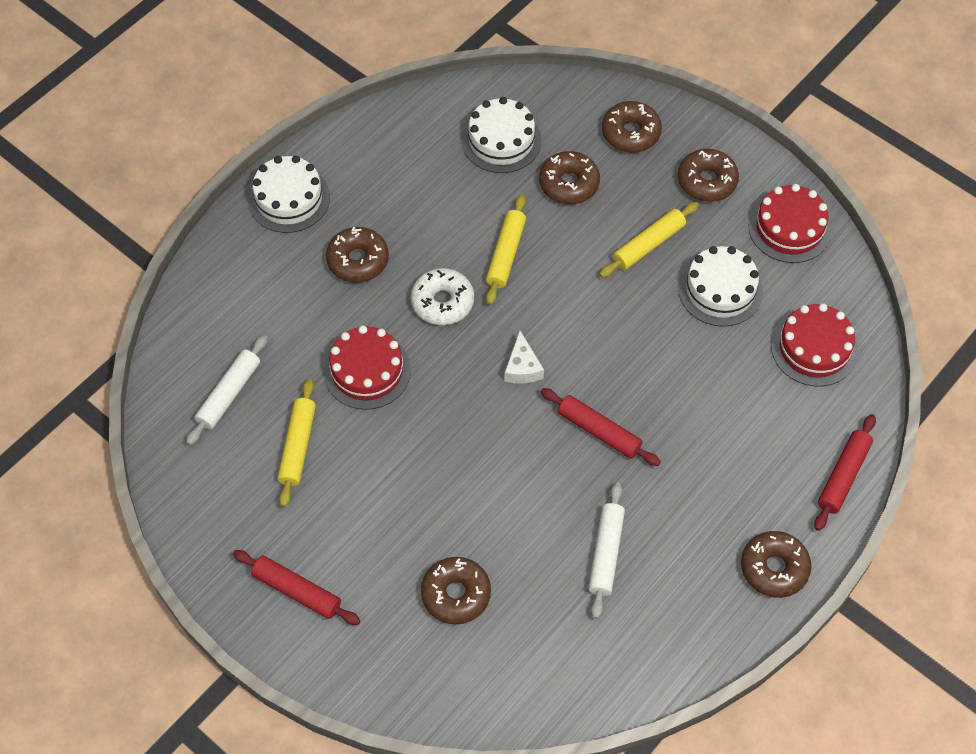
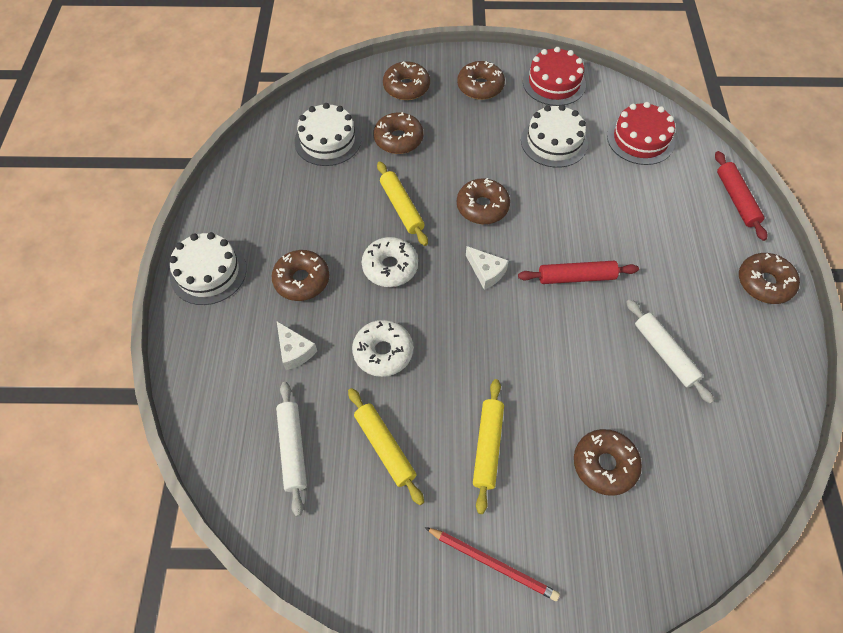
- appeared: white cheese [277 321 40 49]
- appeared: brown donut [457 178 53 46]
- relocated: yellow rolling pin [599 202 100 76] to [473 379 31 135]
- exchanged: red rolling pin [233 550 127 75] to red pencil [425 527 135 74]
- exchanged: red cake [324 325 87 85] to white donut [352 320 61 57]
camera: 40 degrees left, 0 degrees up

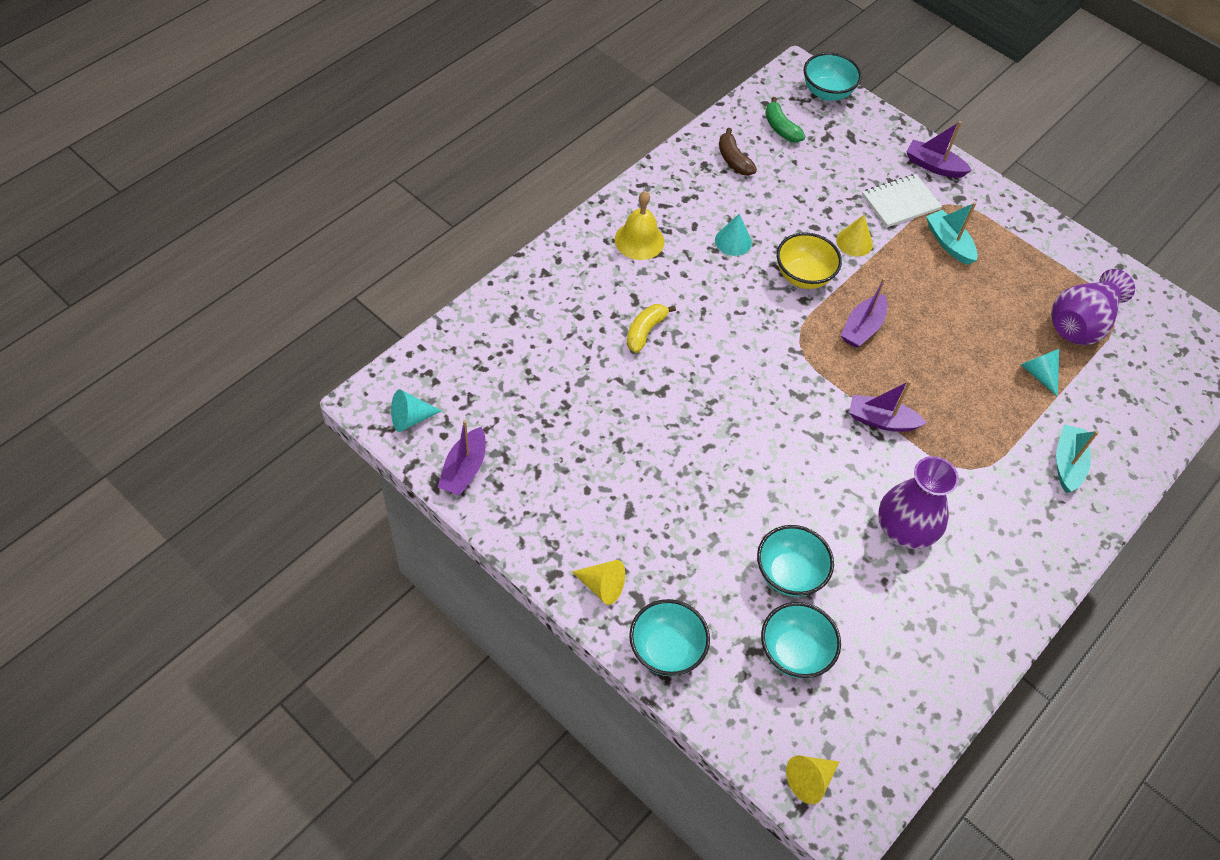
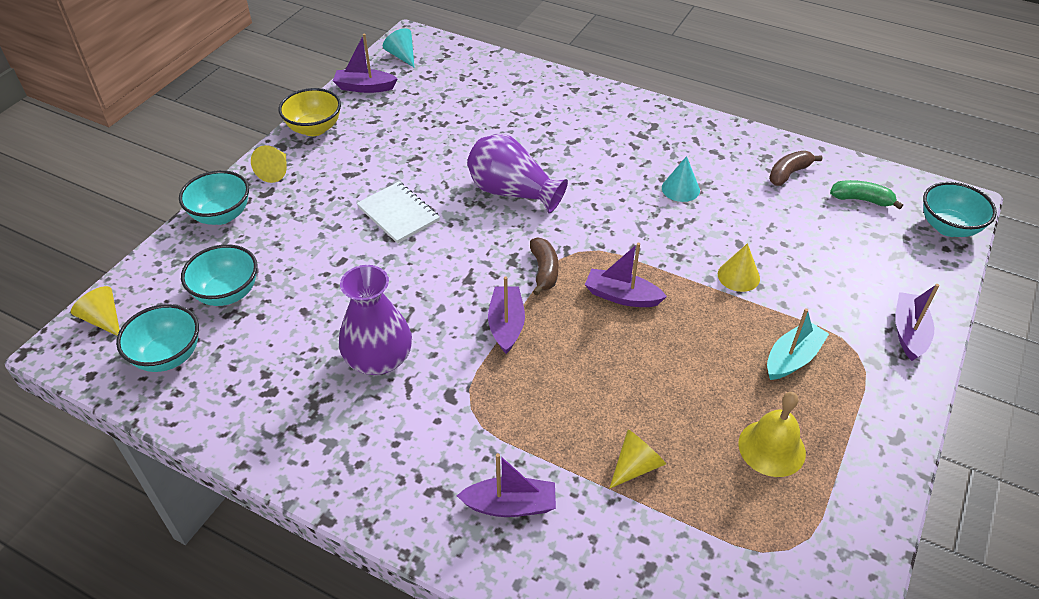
- missing: yellow banana [627 304 49 49]
- appeared: brown banana [530 238 29 57]
- relocated: yellow bell [615 191 49 69] to [738 392 68 85]
- relocated: turquoise bowl [757 525 77 72] to [116 304 83 68]
- relocated: yellow bowl [777 232 65 57] to [279 88 62 48]
- relocated: white notebook [862 174 80 53] to [357 182 83 61]
- relocated: purple vase [1051 269 84 76] to [467 134 101 80]
- colour: turquoise cone [1021 349 38 48] to yellow cone [609 430 57 59]
- colour: turquoise boat [1056 424 43 69] to purple boat [457 453 99 64]
- spun: green banana [765 97 40 46] = [830 180 73 30] 60 degrees clockwise
camera: 80 degrees right, 10 degrees down

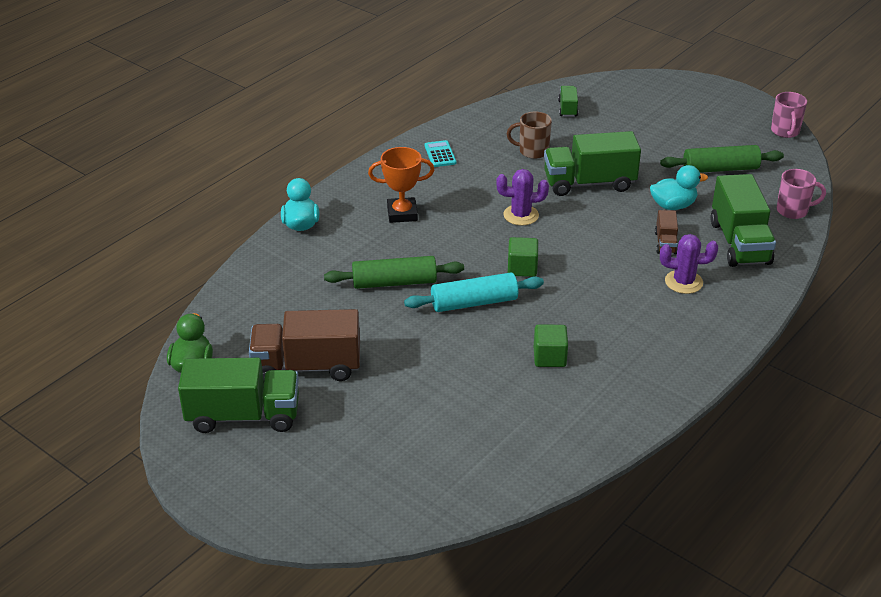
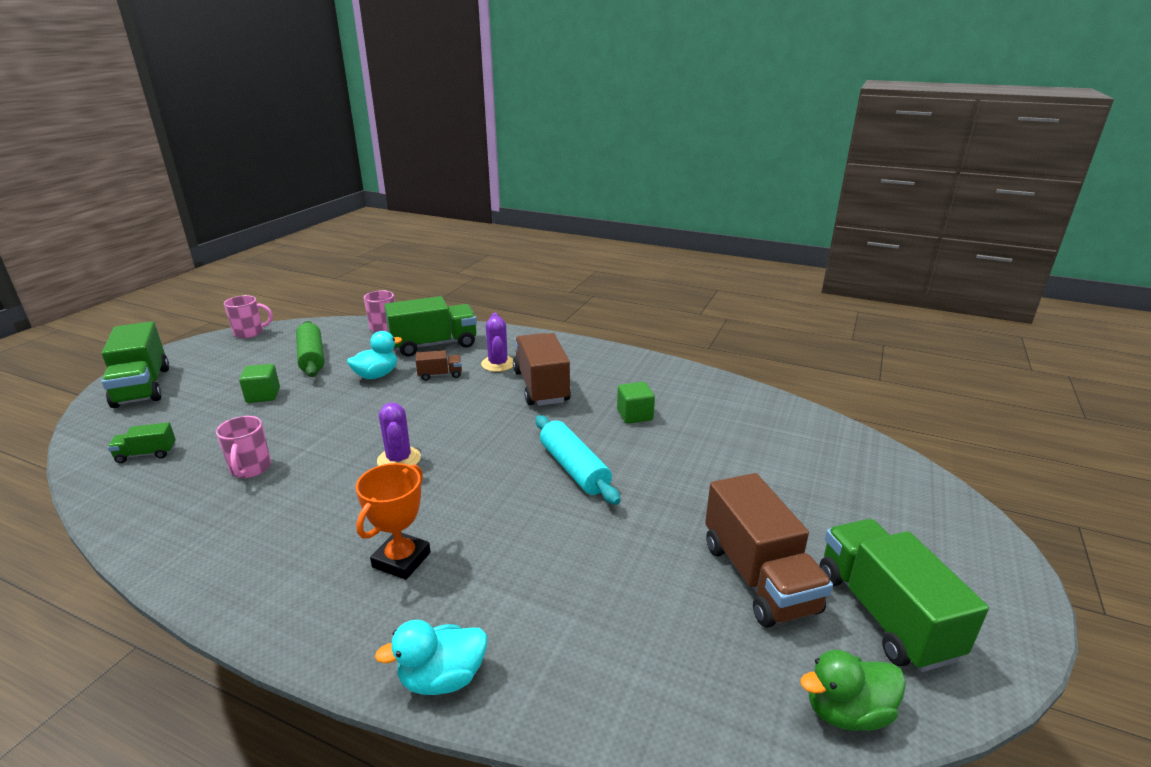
- missing: green rolling pin [324 256 140 33]
- missing: turquoise calculator [425 140 31 27]
- appeared: brown truck [513 333 58 73]
- relocated: green cube [508 237 30 40] to [239 364 41 39]
- relocated: green truck [544 131 97 65] to [102 321 67 87]
- colour: brown mug [507 112 45 47] to pink mug [216 416 55 62]
- spun: orange trophy [368 147 66 76] = [356 463 75 117] 45 degrees clockwise
- spun: turquoise duck [650 165 58 45] = [347 331 55 48] 75 degrees clockwise
camera: 105 degrees left, 10 degrees down

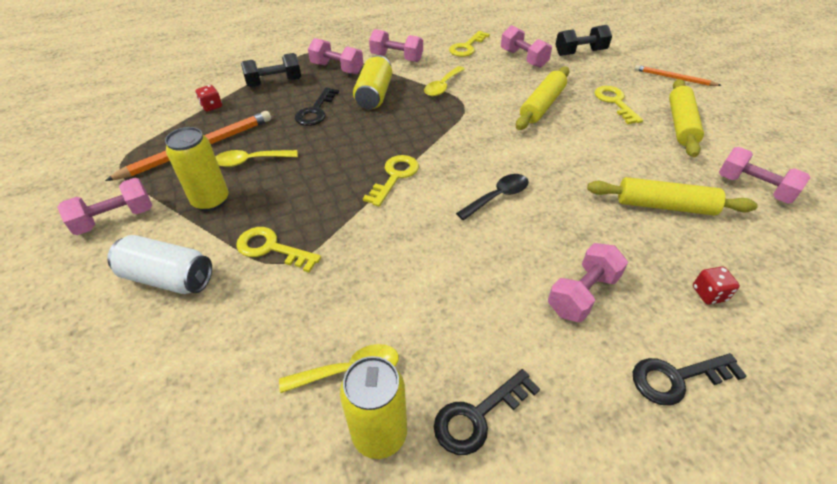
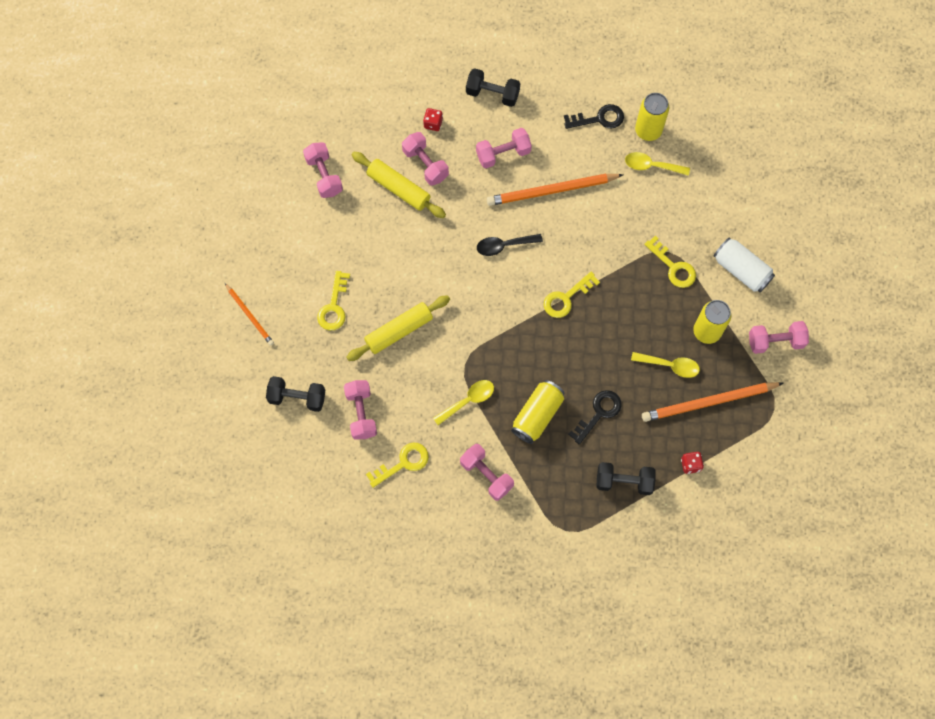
- missing: yellow rolling pin [669 79 35 78]
- appeared: orange pencil [487 174 136 32]
- relocated: pink dumbbell [308 38 55 36] to [402 132 47 54]
- exchanged: black key [633 353 114 53] to black dumbbell [466 68 54 39]
camera: 155 degrees left, 25 degrees up

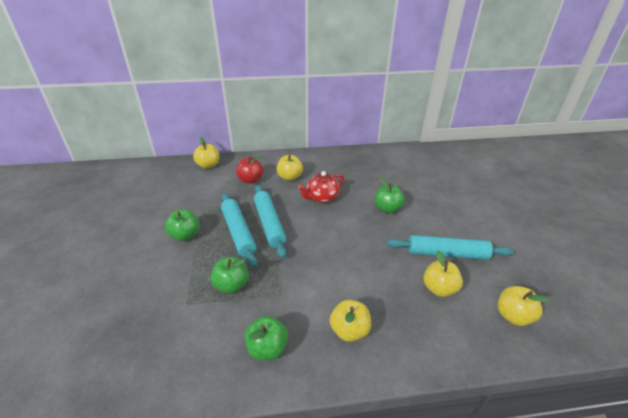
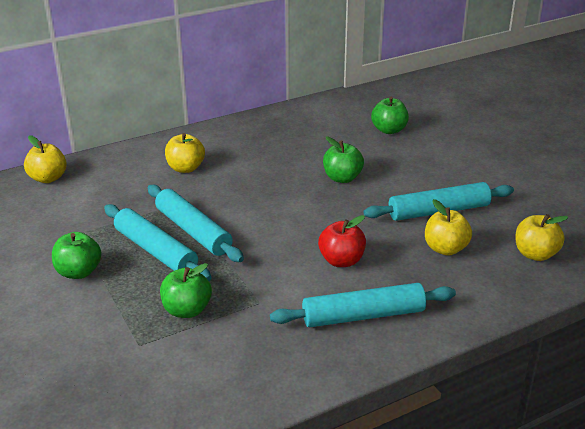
- missing: red teapot [298 171 46 32]
- relocated: red apple [236 156 27 28] to [318 215 48 52]
- relocated: green apple [245 316 43 44] to [371 96 38 38]
- exchanged: yellow apple [330 300 41 42] to turquoise rolling pin [270 283 186 44]
camera: 20 degrees left, 5 degrees down

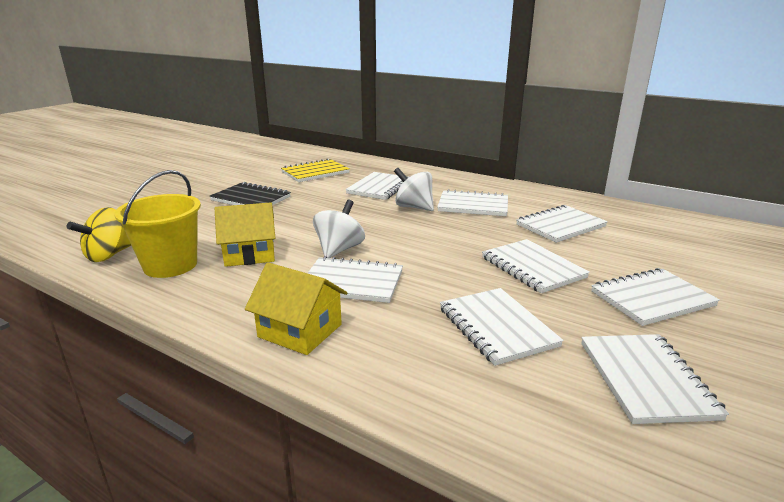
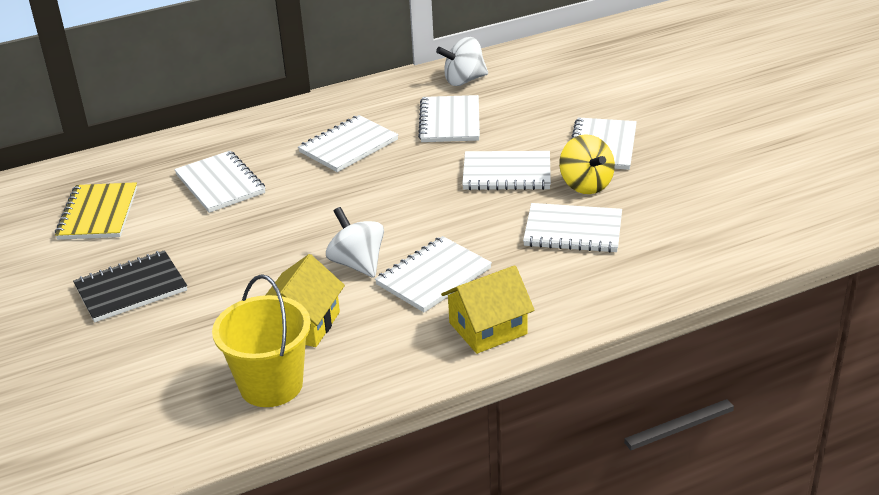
- missing: white notebook [581 334 148 90]
- relocated: yellow spinning top [67 207 65 55] to [559 134 56 60]
- relocated: white spinning top [394 168 40 43] to [436 37 52 49]
camera: 55 degrees left, 10 degrees up

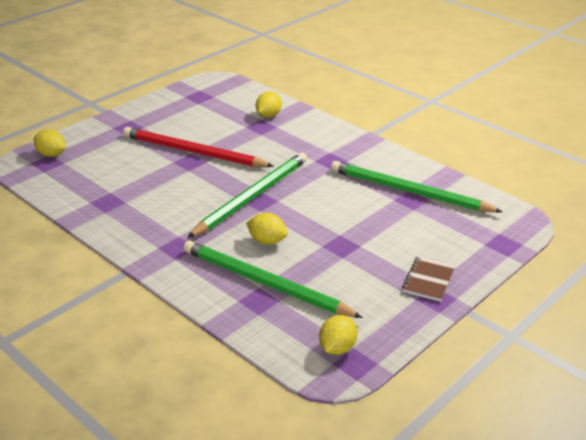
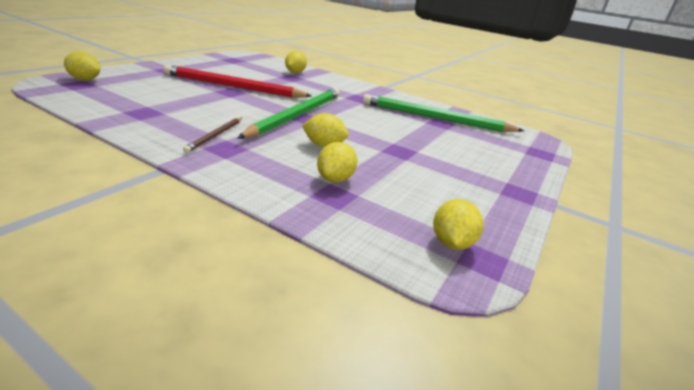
- missing: brown notebook [402 256 53 46]
- appeared: brown pencil [183 118 59 35]
- exchanged: green pencil [183 240 180 78] to yellow lemon [317 142 40 41]
camera: 15 degrees left, 5 degrees down

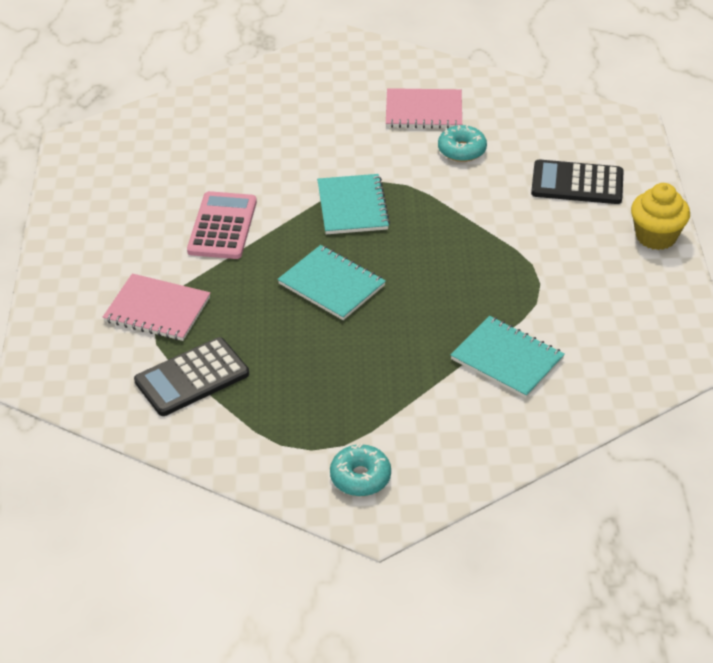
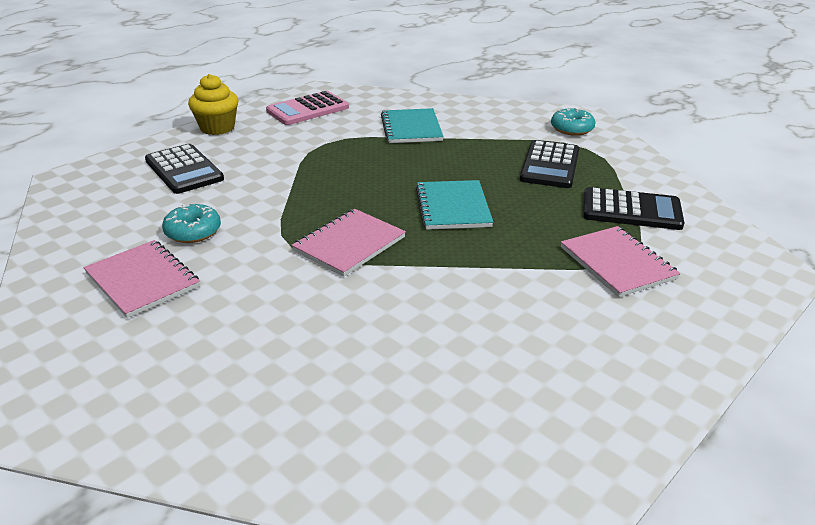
- appeared: black calculator [520 140 59 48]
- relocated: pink calculator [187 191 70 68] to [266 91 83 34]
- colour: turquoise notebook [317 174 73 60] to pink notebook [291 209 115 68]
camera: 135 degrees left, 10 degrees down

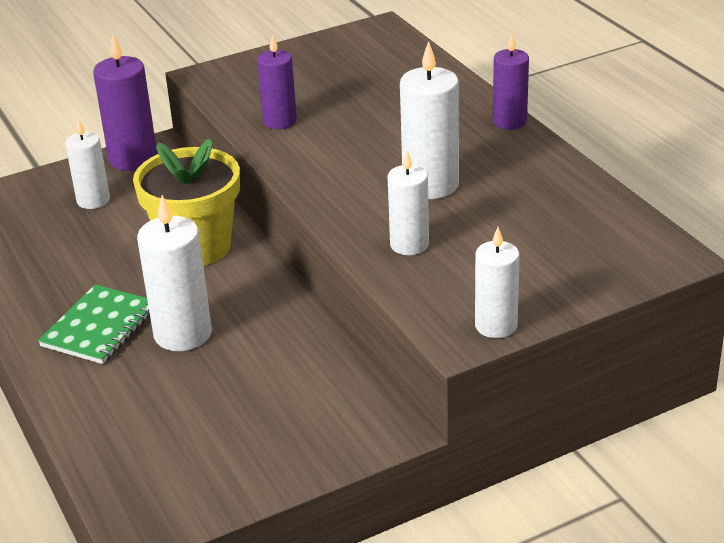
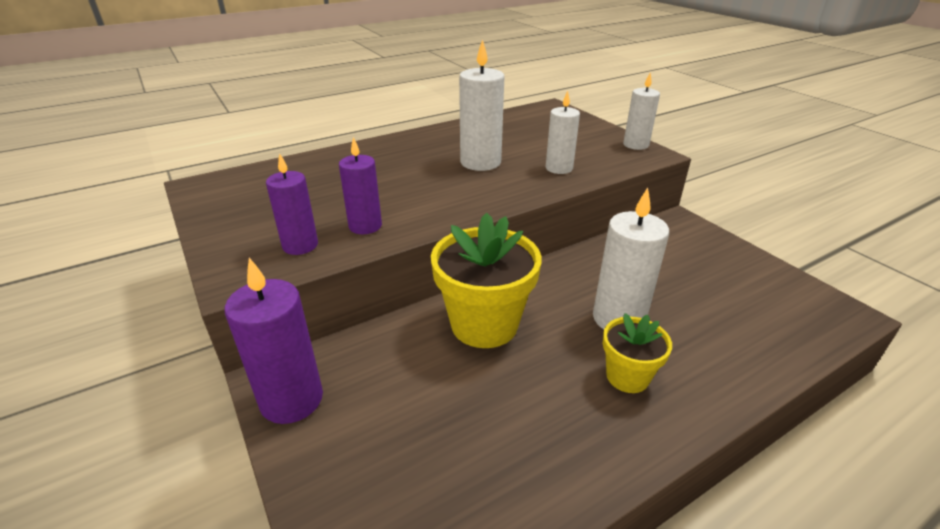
- missing: white candle [65 119 45 90]
- relocated: purple candle [493 34 36 96] to [266 153 52 102]
- exchanged: green notebook [38 284 112 80] to yellow flower pot [603 313 69 80]
camera: 95 degrees left, 0 degrees up

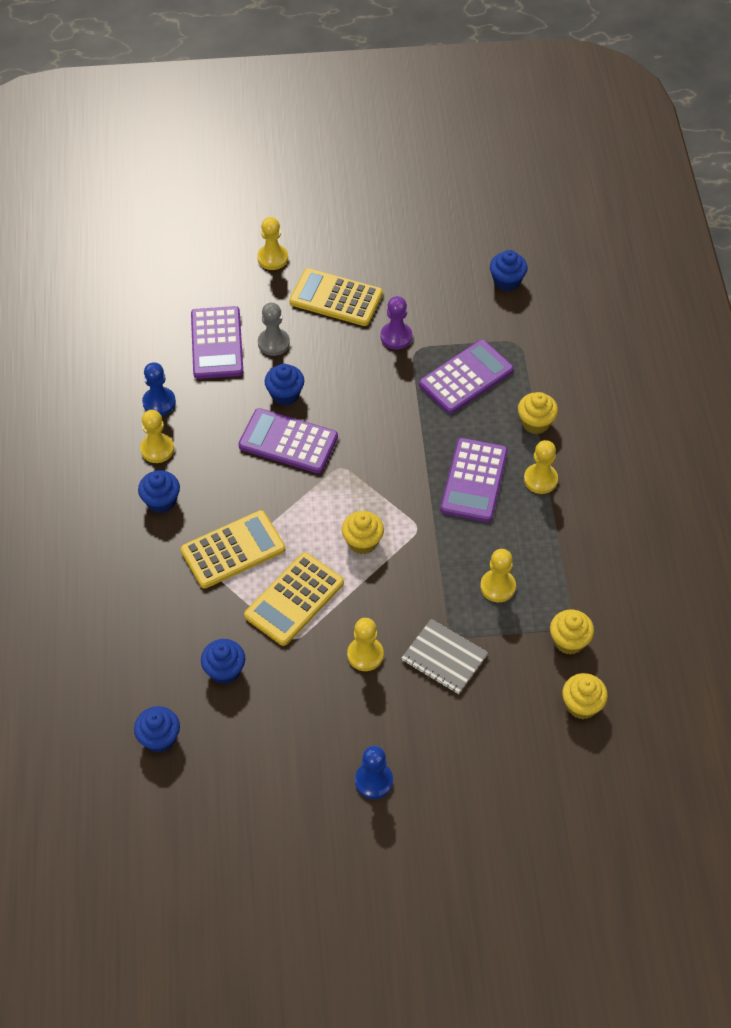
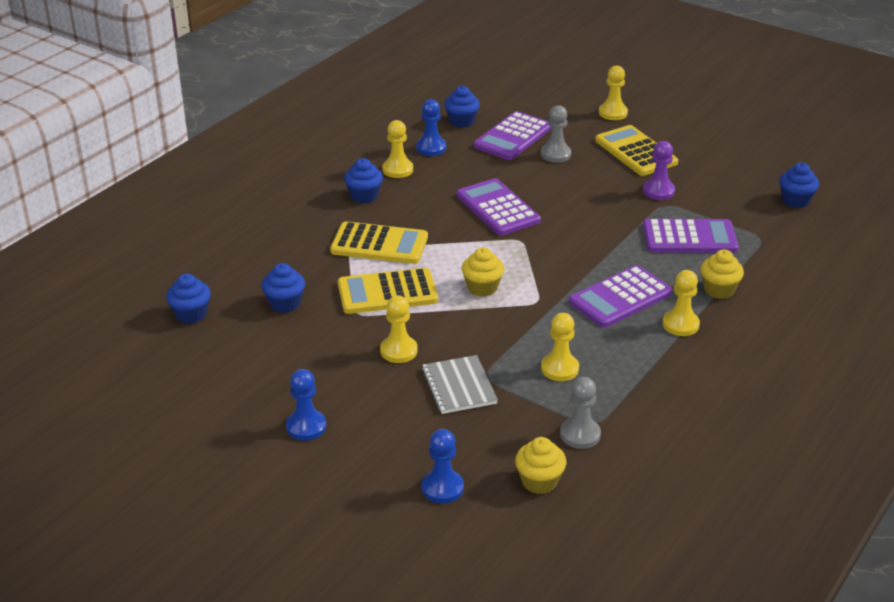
- appeared: blue pawn [422 429 42 74]
- relocated: blue cupcake [265 364 39 42] to [444 86 36 42]
- exchanged: yellow cupcake [550 610 44 45] to grey pawn [560 377 41 72]
camera: 40 degrees right, 20 degrees down

